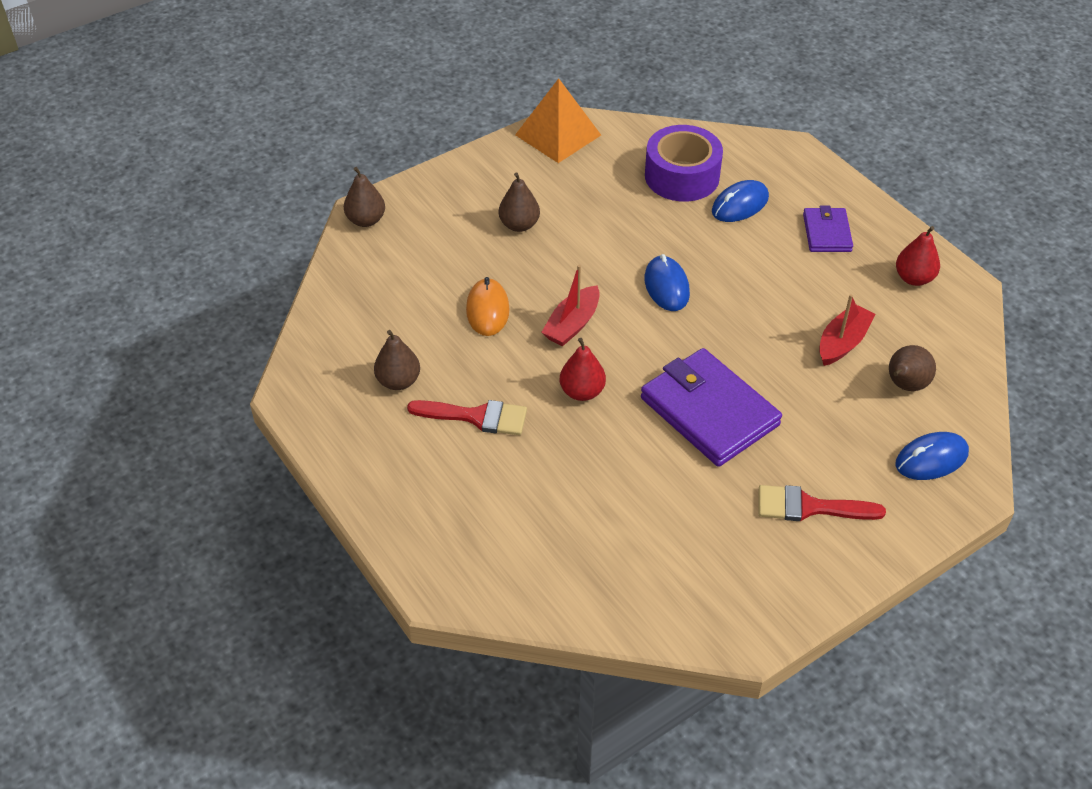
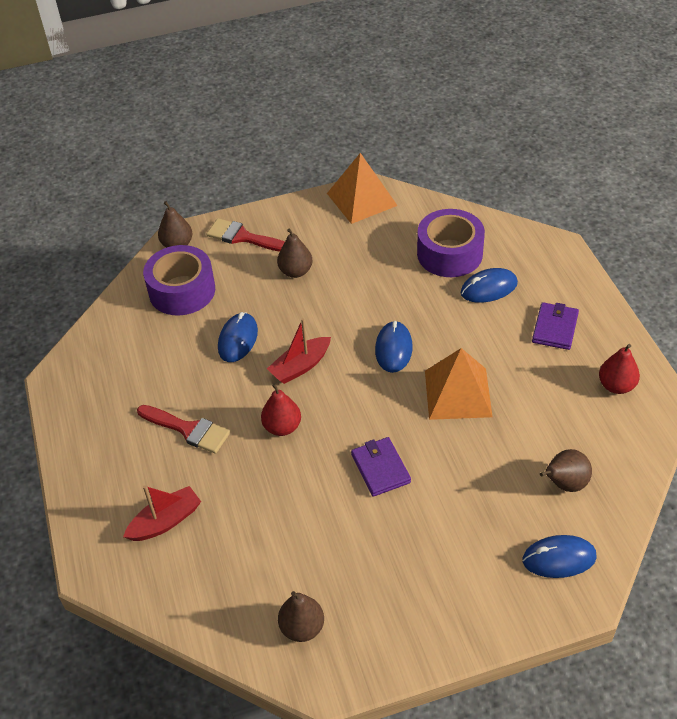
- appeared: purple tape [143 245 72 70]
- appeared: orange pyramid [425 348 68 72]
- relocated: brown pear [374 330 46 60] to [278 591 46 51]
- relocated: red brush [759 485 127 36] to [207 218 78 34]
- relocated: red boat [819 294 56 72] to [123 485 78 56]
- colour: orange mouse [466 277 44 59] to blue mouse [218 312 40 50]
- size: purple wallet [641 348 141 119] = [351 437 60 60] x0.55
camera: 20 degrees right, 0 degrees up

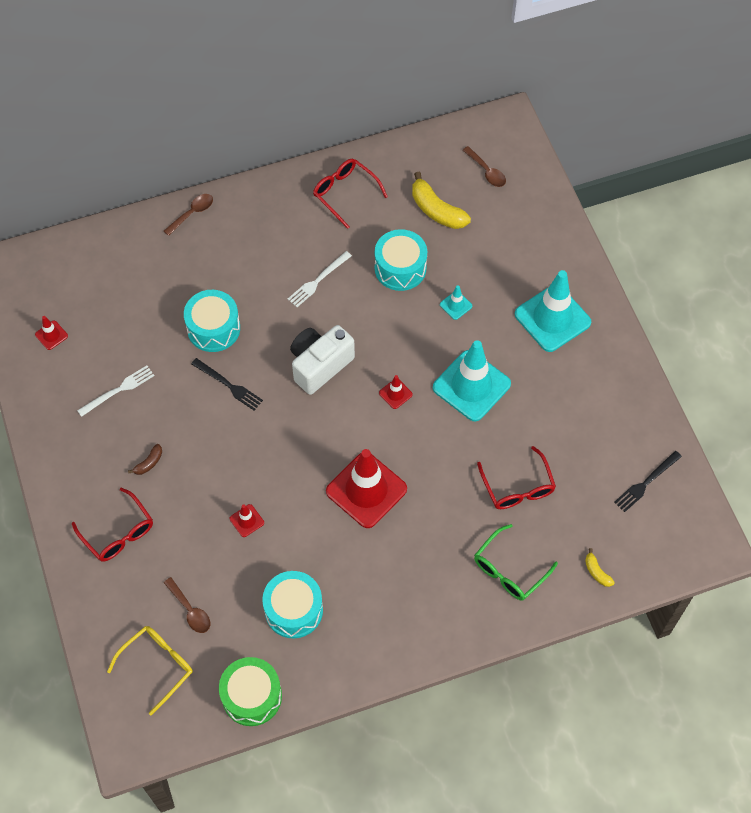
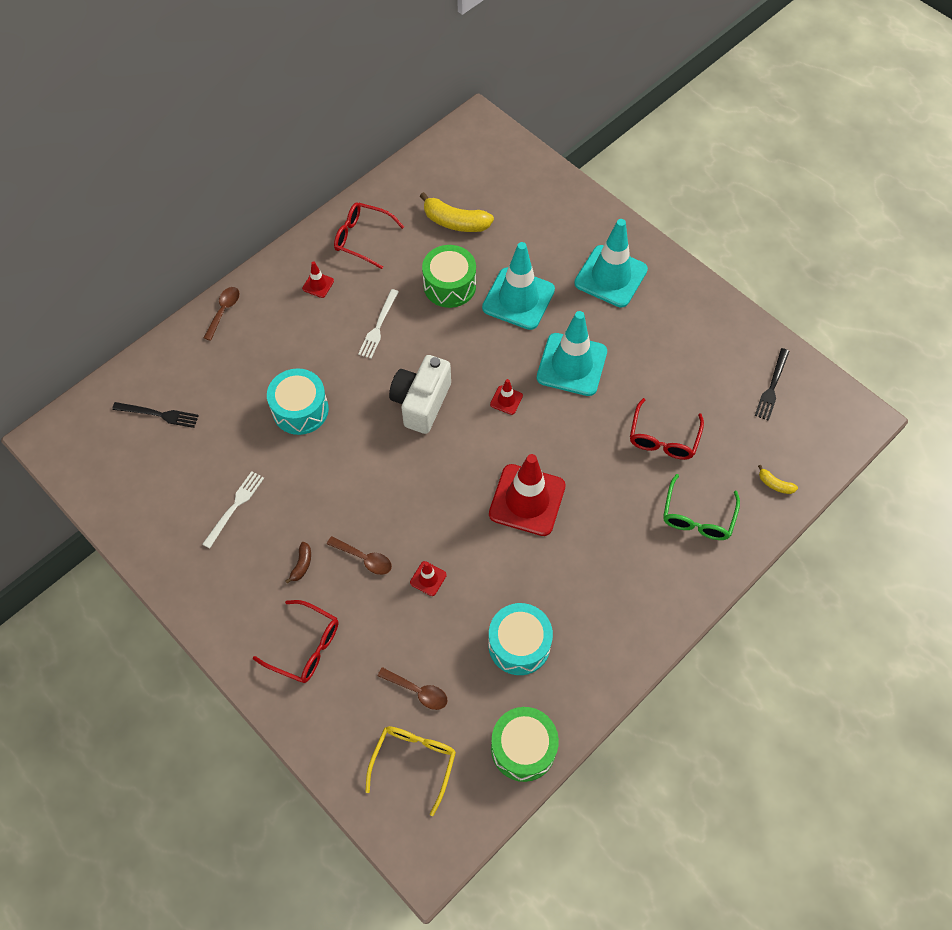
- relocated: red traffic cone [35 316 33 34] to [302 261 32 37]
- relocated: black fork [191 358 72 52] to [112 402 87 26]
- relocated: brown spoon [463 146 43 41] to [327 536 65 39]
- colour: turquoise drum [375 229 52 62] to green drum [422 245 54 63]
- spun: red glasses [477 446 79 63] = [630 398 74 62] 60 degrees clockwise
- size: turquoise traffic cone [440 285 32 35] = [482 242 73 88] x2.34
camera: 25 degrees left, 0 degrees up

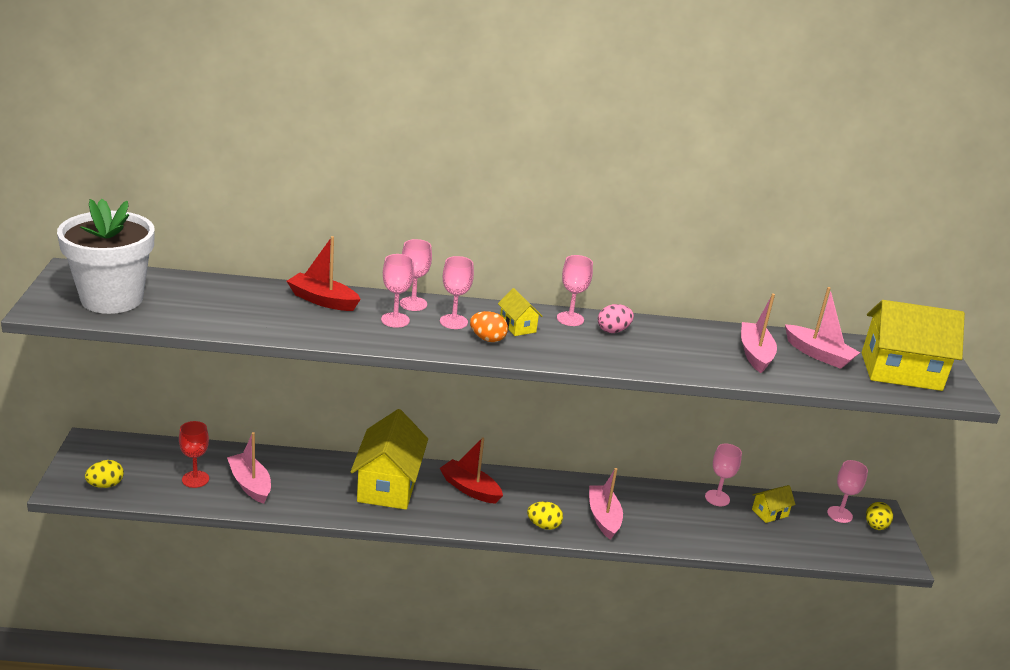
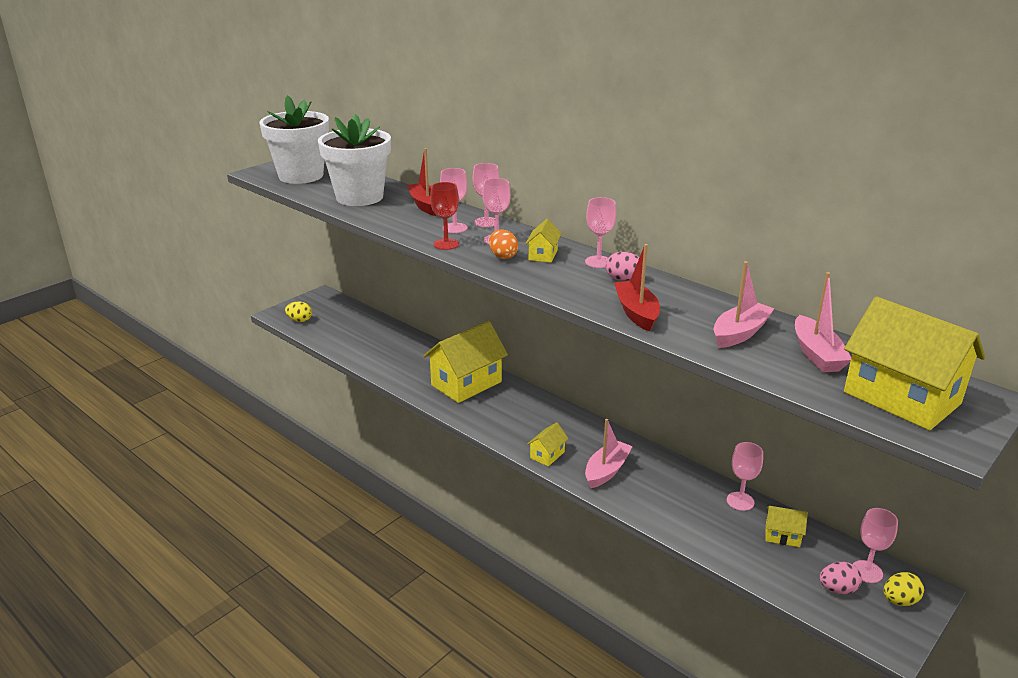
- missing: pink boat [227 432 44 72]
- appeared: white flower pot [318 114 73 92]
- appeared: pink egg [819 562 43 32]
- relocated: red goblet [179 421 30 67] to [430 182 29 68]
- relocated: red boat [440 437 63 67] to [614 244 46 87]
- exchanged: yellow egg [527 501 36 29] to yellow house [527 422 42 44]
camera: 45 degrees right, 0 degrees up

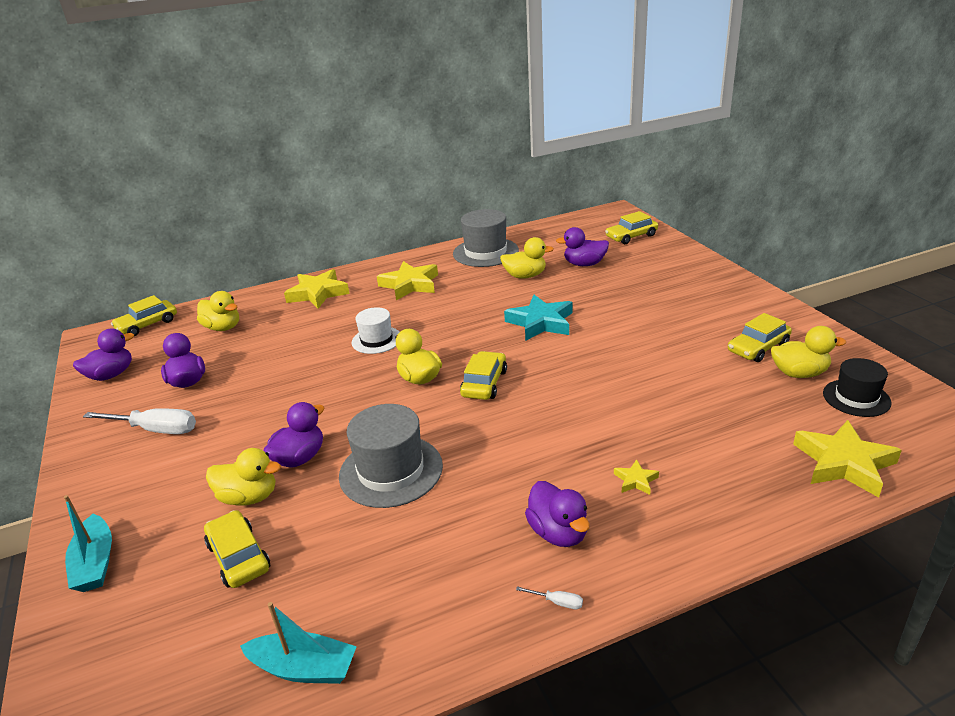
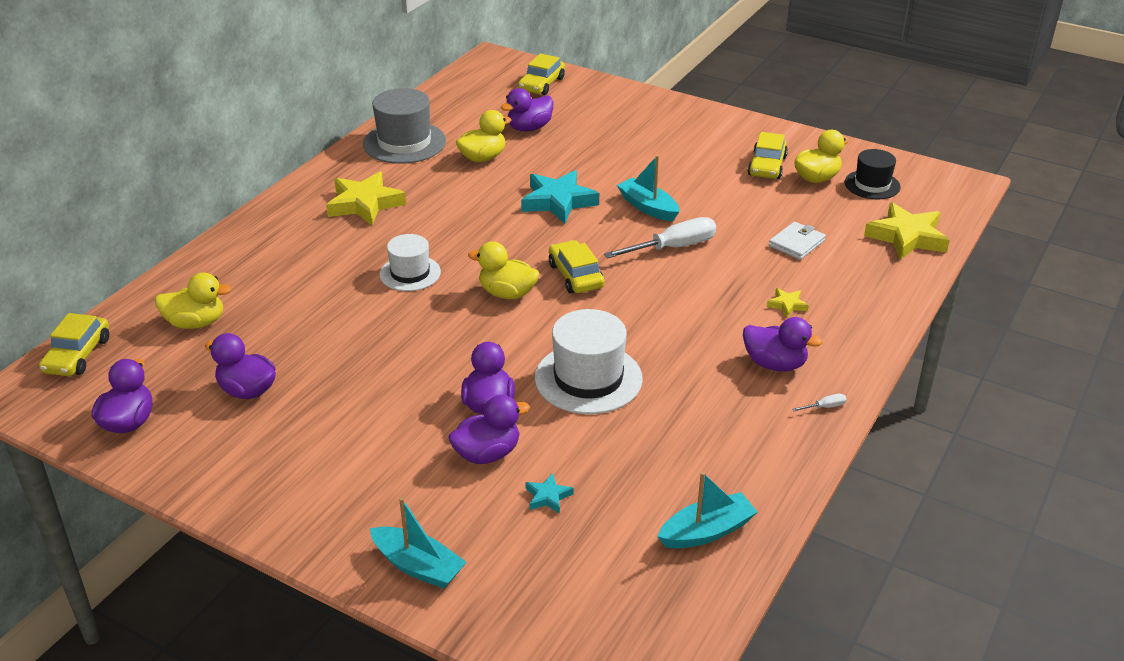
- missing: yellow star [284 269 66 40]
- appeared: turquoise boat [617 155 62 67]
- appeared: white wallet [769 222 57 38]
- relocated: white screwdriver [83 408 113 26] to [604 217 112 41]
- exchanged: yellow car [204 510 66 78] to turquoise star [525 473 49 41]
- colour: yellow duck [206 448 75 58] to purple duck [449 395 81 69]
- colour: grey hat [339 404 104 104] to white hat [535 309 108 105]
camera: 40 degrees left, 5 degrees up

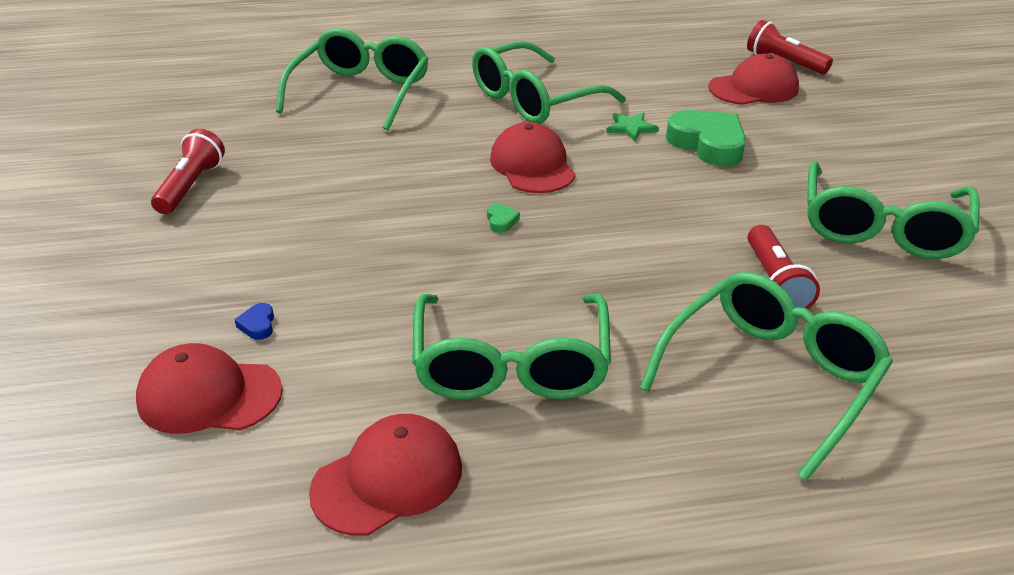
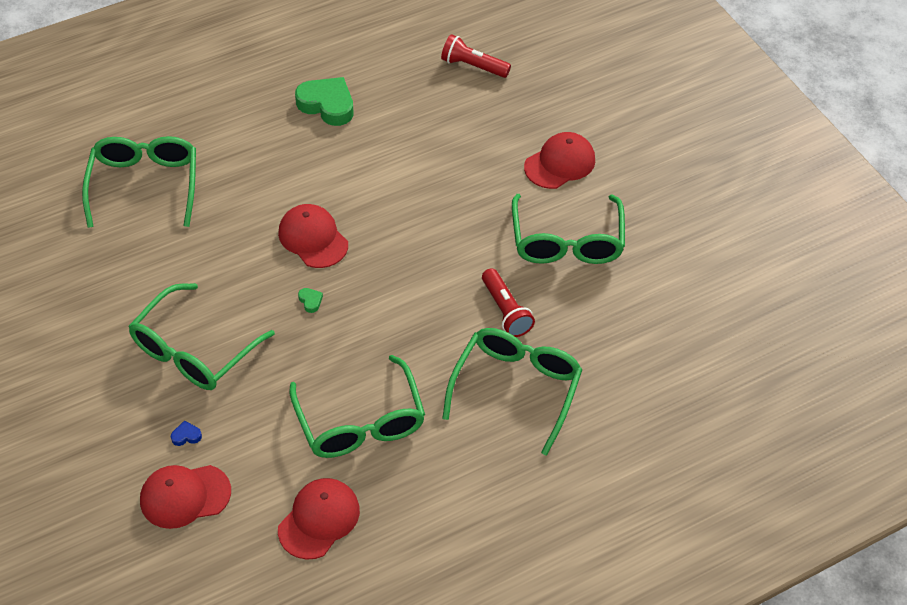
- missing: red flashlight [151 129 74 85]
- missing: green star [606 112 53 29]
- relocated: green glasses [472 41 154 83] to [128 283 147 107]
- relocated: green heart [666 110 80 57] to [295 77 58 49]
- relocated: red cap [708 54 91 51] to [524 132 71 57]
- spun: blue heart [234 303 40 37] = [171 421 31 25] 105 degrees clockwise
camera: 20 degrees left, 15 degrees up

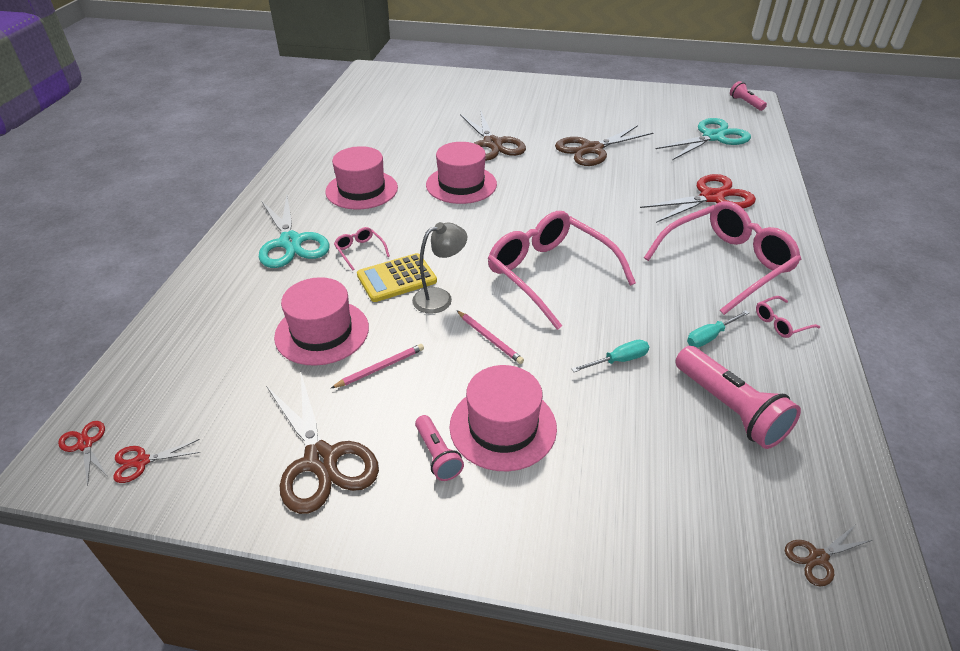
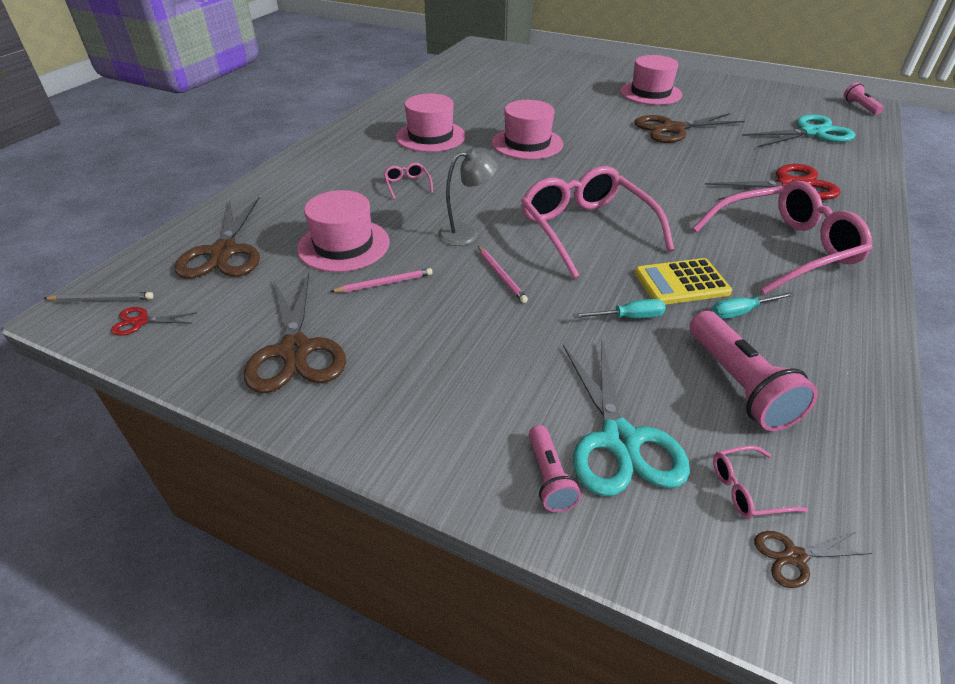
- relocated: turquoise scissors [259 196 71 72] to [563 340 127 156]
- relocated: yellow calculator [357 253 80 49] to [635 258 97 47]
- relocated: pink flashlight [415 415 49 66] to [529 425 52 87]
- relocated: pink hat [449 365 108 106] to [620 55 63 50]
- relocated: brown scissors [460 110 66 51] to [174 197 86 81]
- relocated: pink glasses [756 296 64 42] to [713 445 95 74]
- exchanged: red scissors [58 421 50 65] to grey pencil [43 292 111 10]
camera: 15 degrees right, 0 degrees up

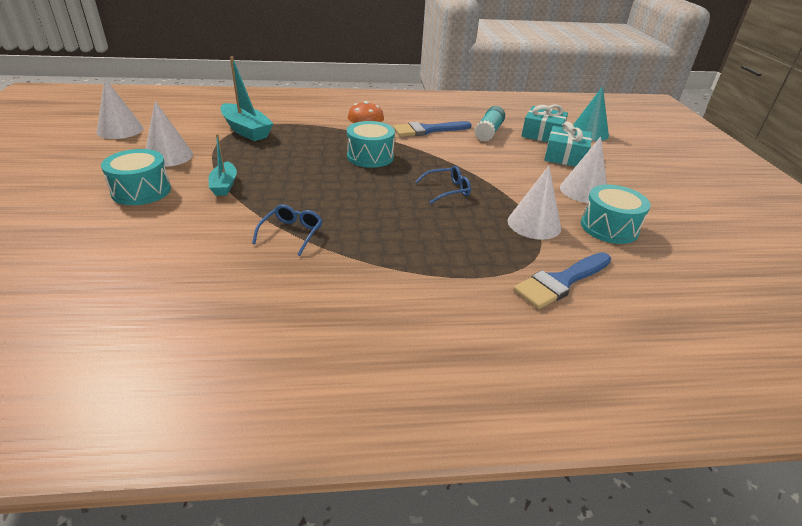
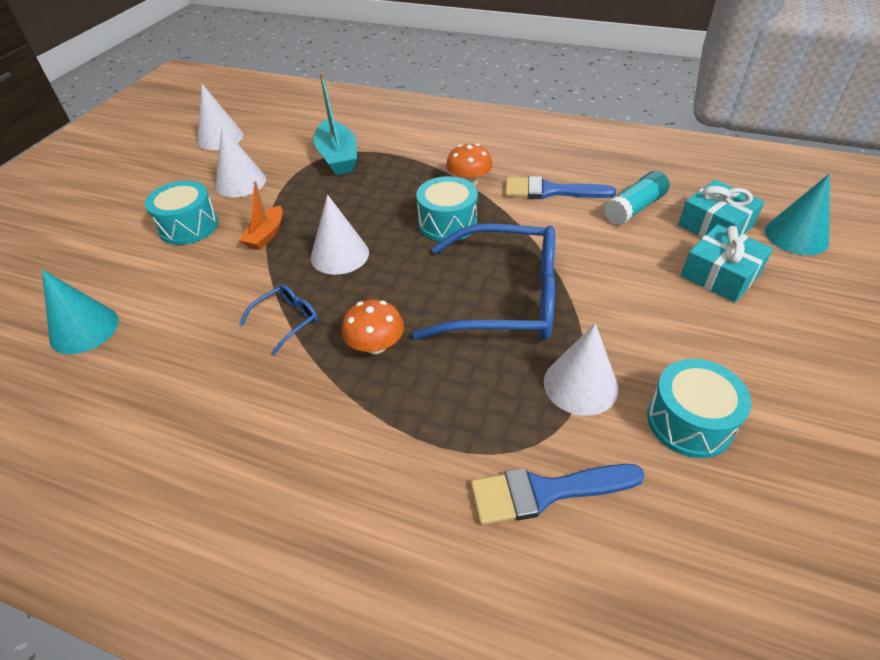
- appeared: turquoise cone [42 270 77 84]
- appeared: orange mushroom [342 299 62 55]
- relocated: white cone [560 137 47 66] to [311 195 58 80]
- colour: turquoise boat [209 134 28 62] to orange boat [239 181 44 69]
- size: blue glasses [415 166 56 38] = [412 223 143 117] x2.31
camera: 30 degrees right, 10 degrees up

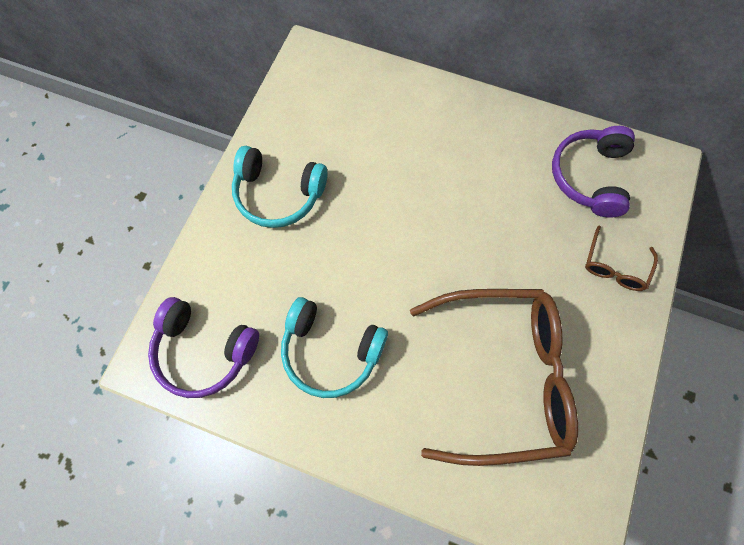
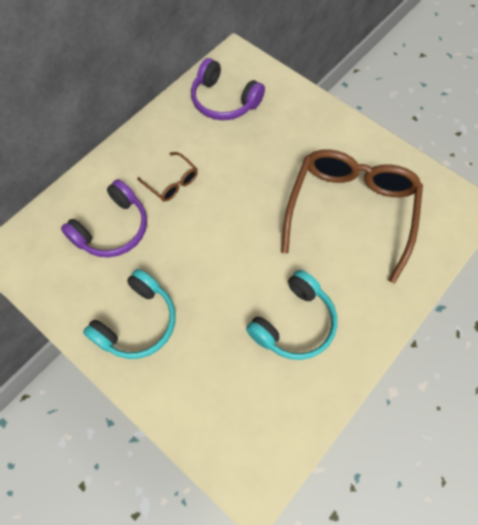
- relocated: purple headphones [148 297 111 101] to [61 179 86 78]
- relocated: brown glasses [585 226 73 65] to [137 152 61 50]
camera: 70 degrees left, 5 degrees down

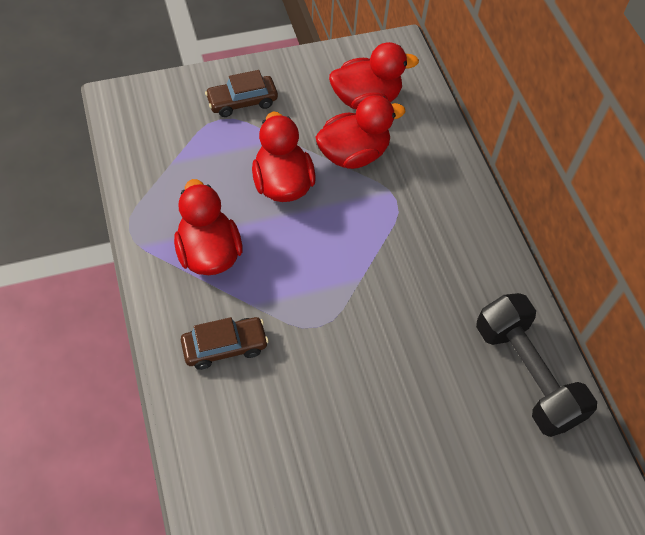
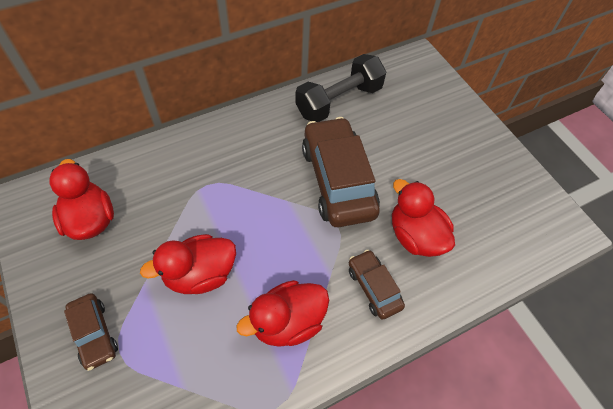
- appeared: brown car [302 117 78 110]
- relocated: red duck [316 95 90 74] to [392 179 63 78]
camera: 100 degrees left, 0 degrees up

